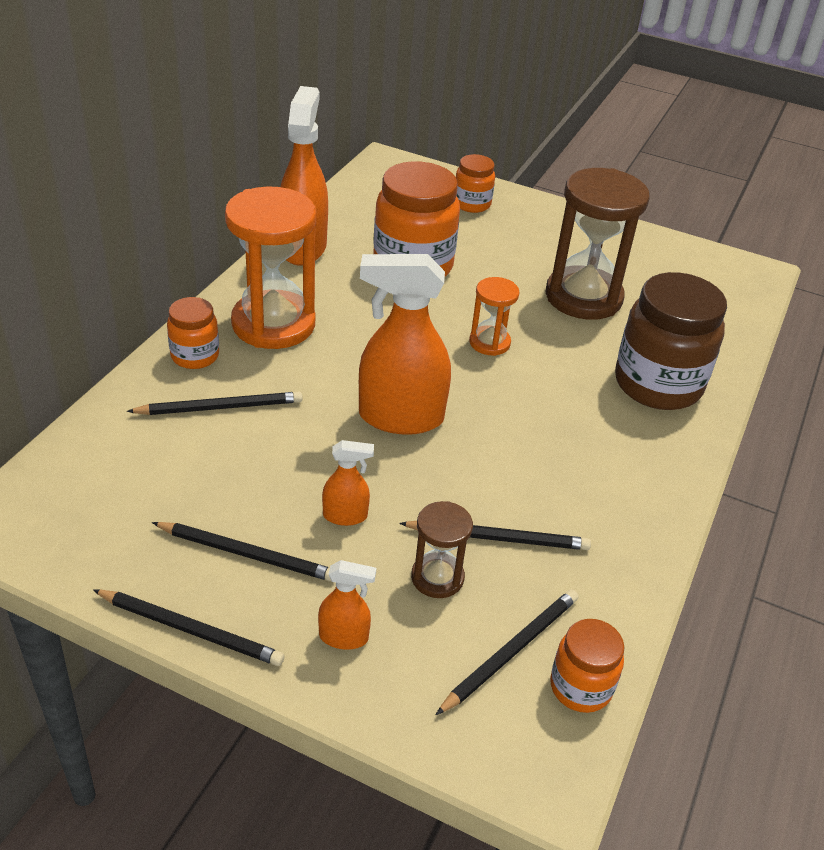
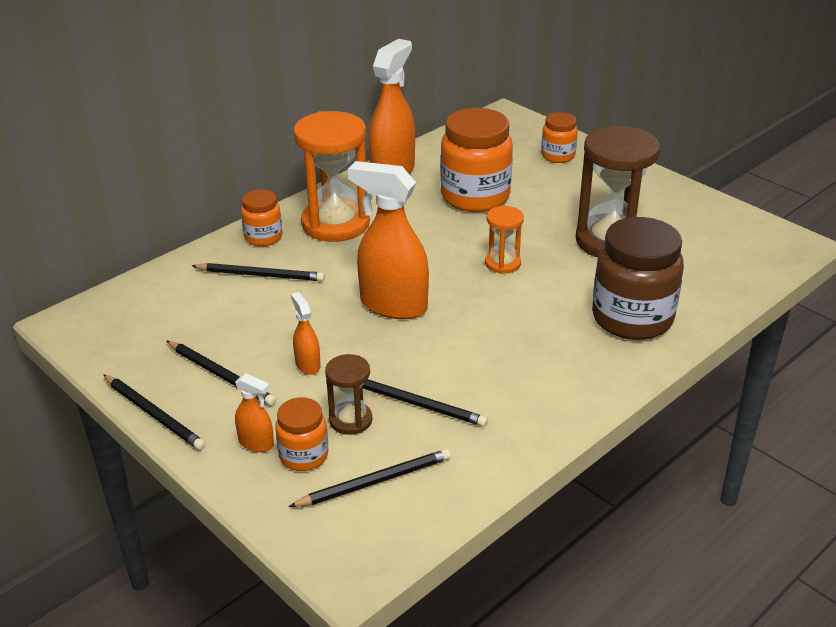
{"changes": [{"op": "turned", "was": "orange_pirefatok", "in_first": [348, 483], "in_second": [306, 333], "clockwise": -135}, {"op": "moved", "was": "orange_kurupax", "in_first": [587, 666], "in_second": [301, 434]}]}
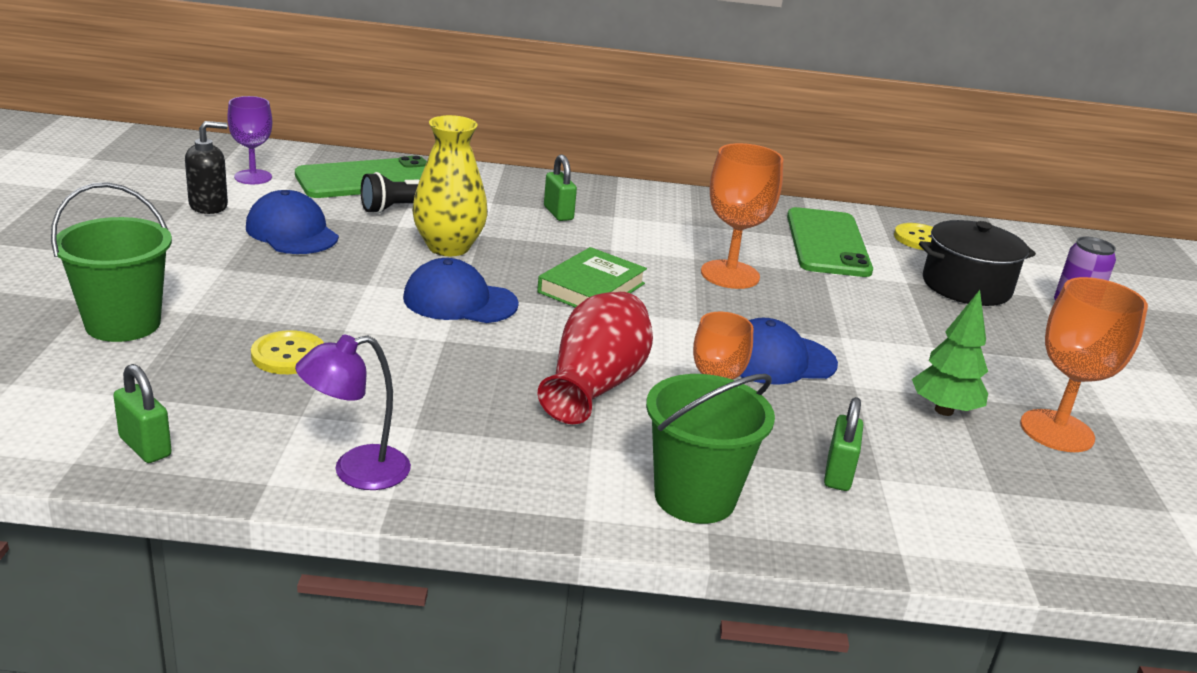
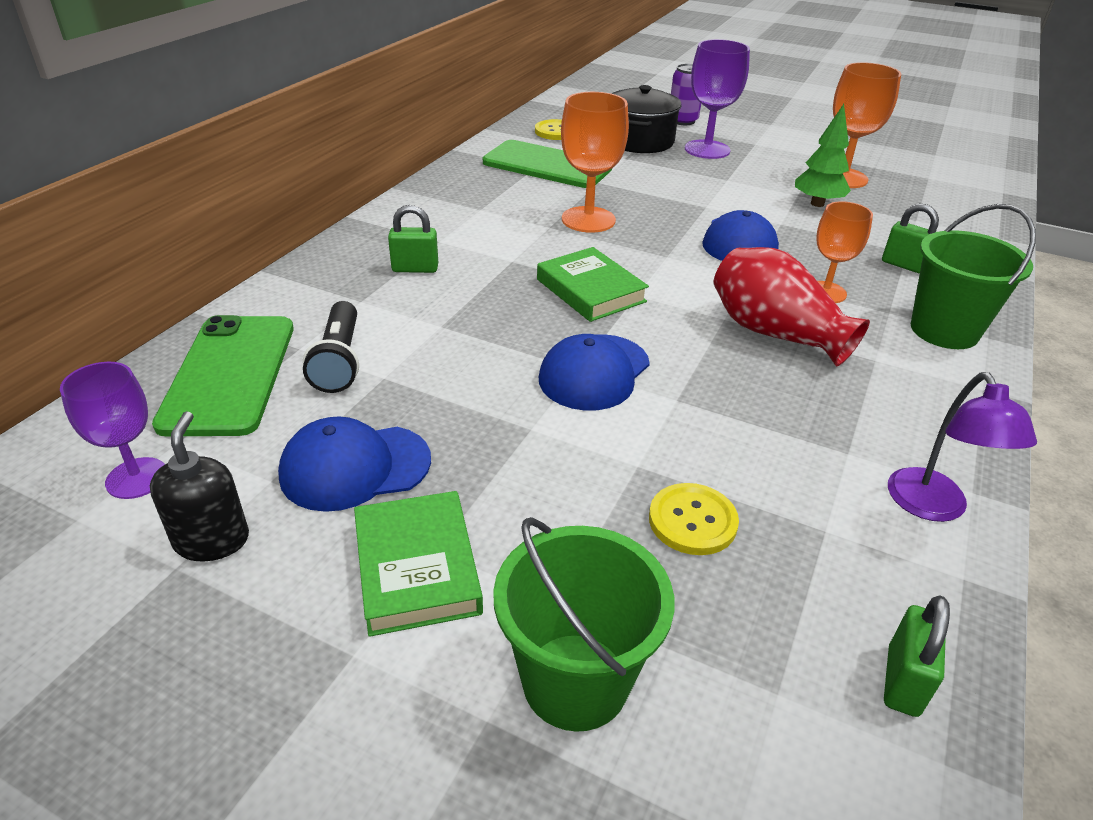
{"changes": [{"op": "turned", "was": "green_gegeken", "in_first": [142, 413], "in_second": [917, 656], "clockwise": -45}, {"op": "removed", "was": "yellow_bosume", "in_first": [450, 185]}, {"op": "added", "now": "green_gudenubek", "in_second": [418, 564]}, {"op": "added", "now": "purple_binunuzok", "in_second": [717, 99]}]}
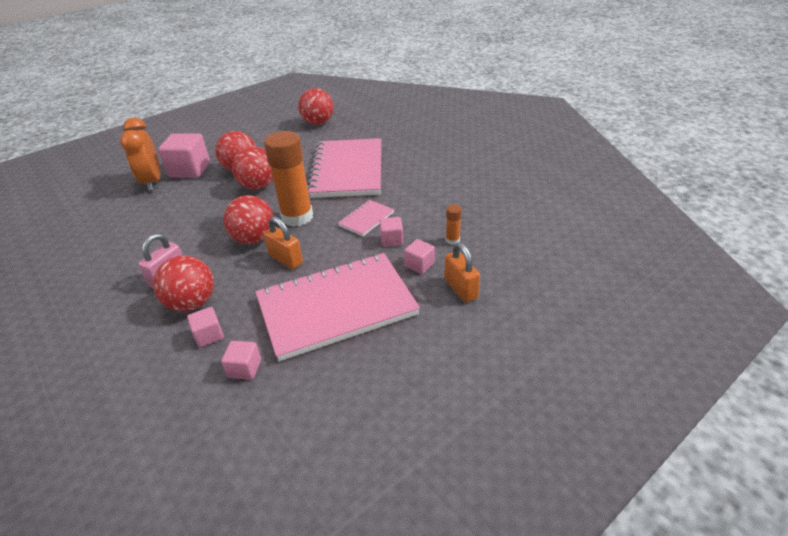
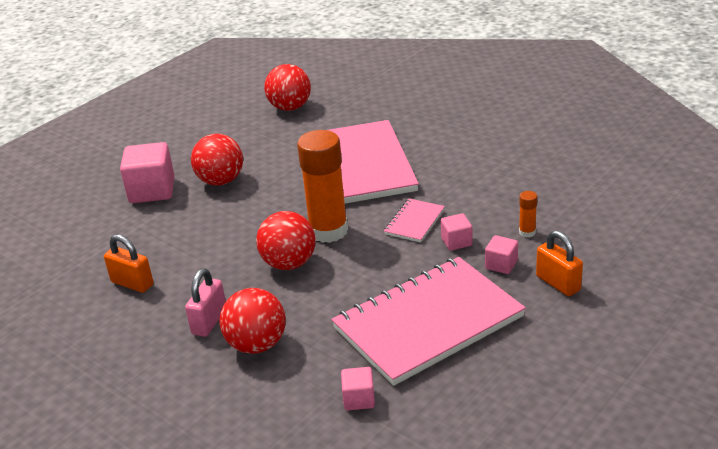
{"changes": [{"op": "removed", "was": "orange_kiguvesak", "in_first": [140, 154]}, {"op": "removed", "was": "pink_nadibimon", "in_first": [205, 327]}, {"op": "removed", "was": "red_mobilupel", "in_first": [252, 168]}, {"op": "moved", "was": "orange_gegeken", "in_first": [283, 242], "in_second": [128, 263]}]}
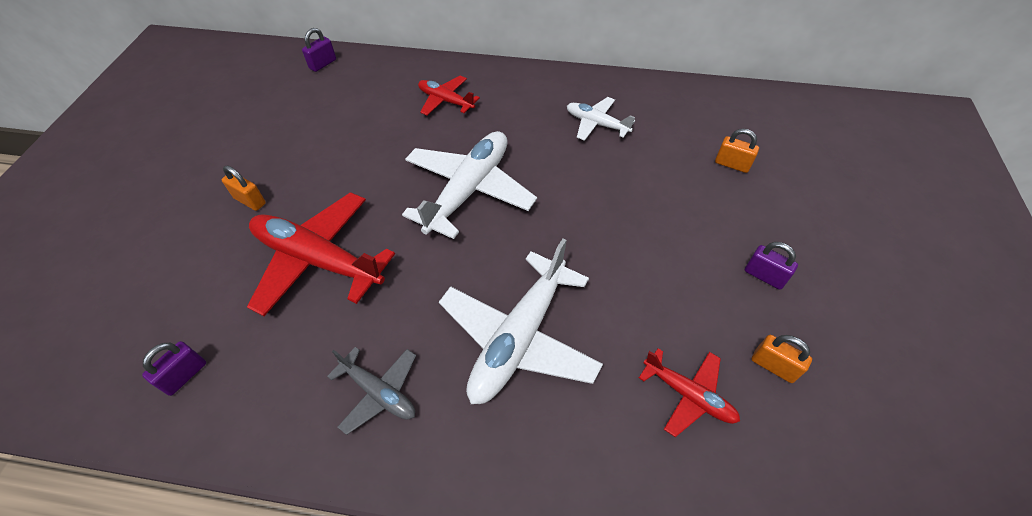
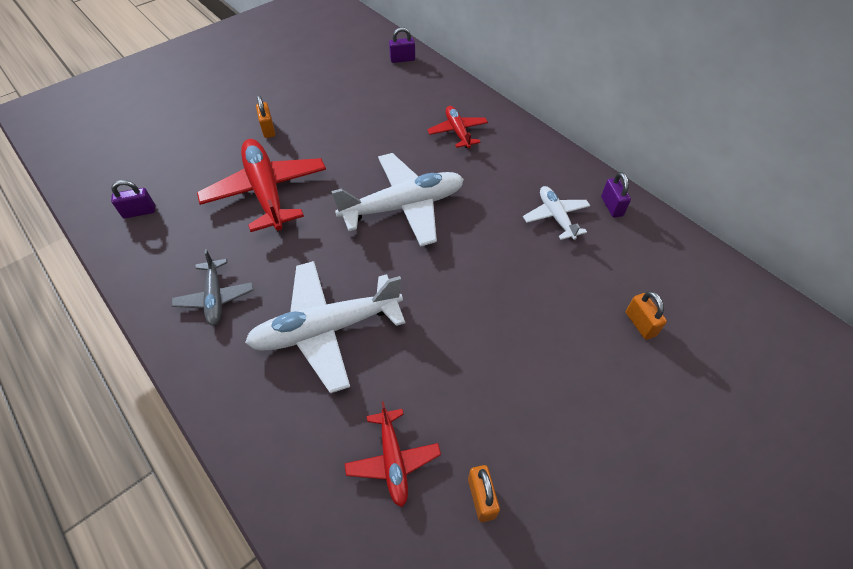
{"changes": [{"op": "moved", "was": "purple_gegeken", "in_first": [771, 266], "in_second": [616, 195]}]}
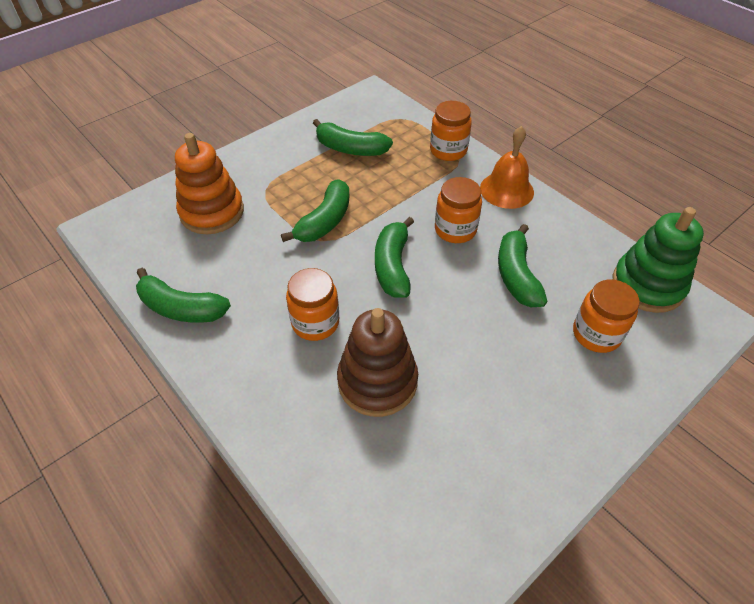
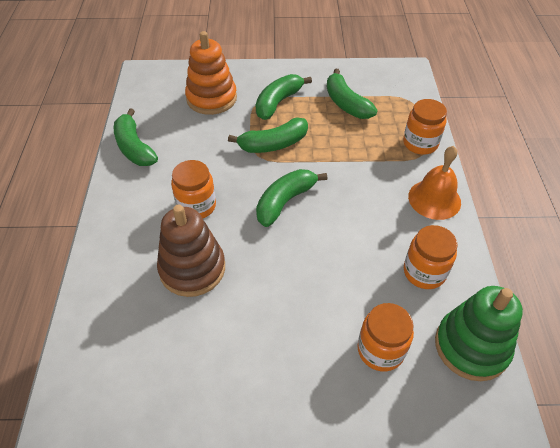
{"changes": [{"op": "moved", "was": "orange_kurupax", "in_first": [458, 210], "in_second": [431, 257]}, {"op": "moved", "was": "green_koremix", "in_first": [522, 265], "in_second": [284, 97]}]}
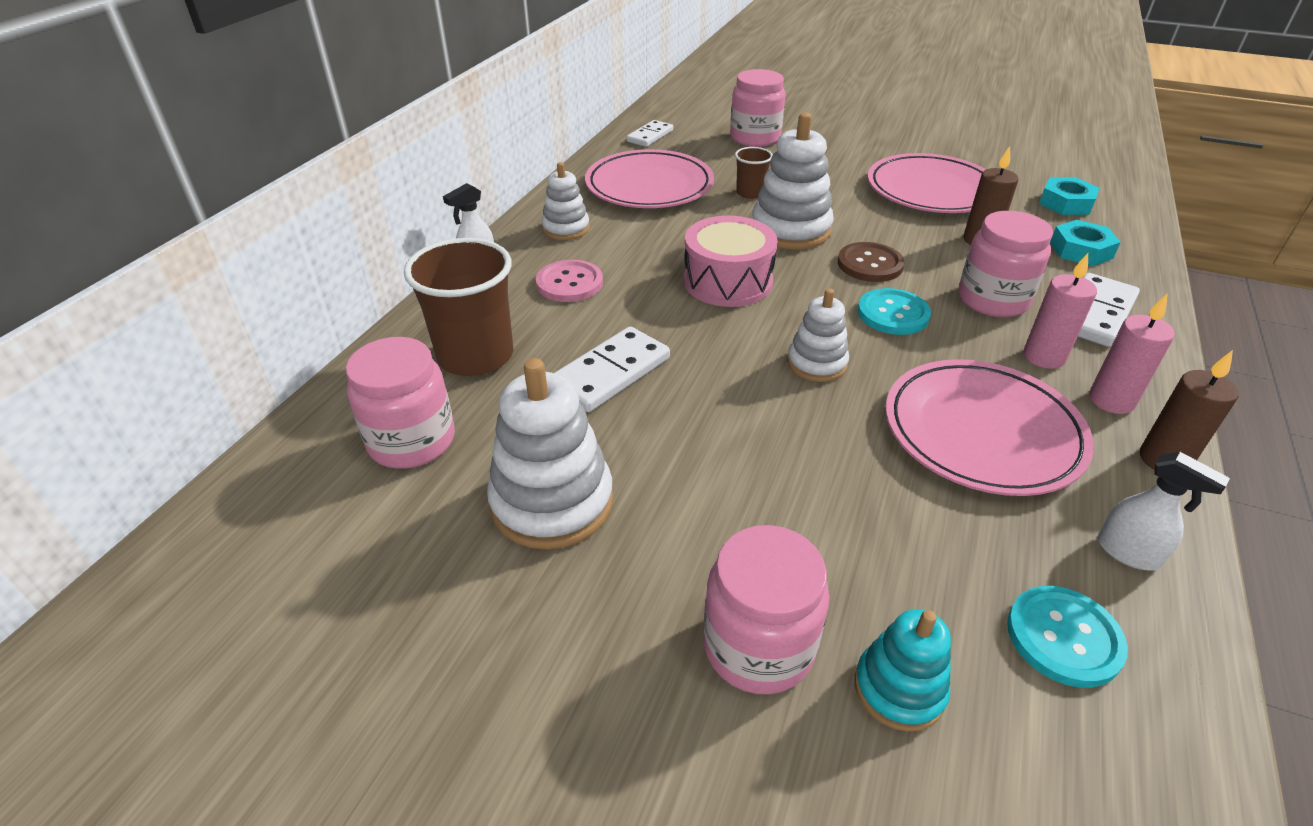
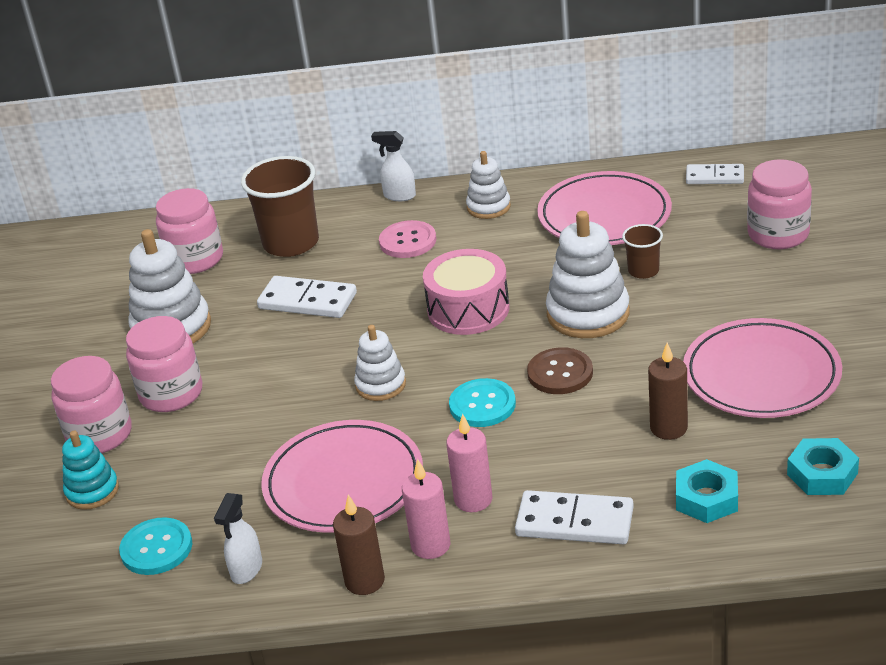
{"changes": [{"op": "moved", "was": "pink_kurupax", "in_first": [1005, 264], "in_second": [164, 364]}]}
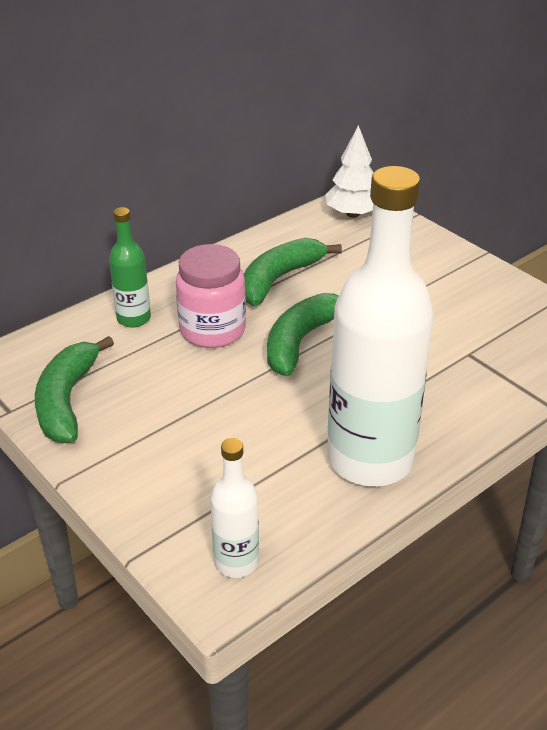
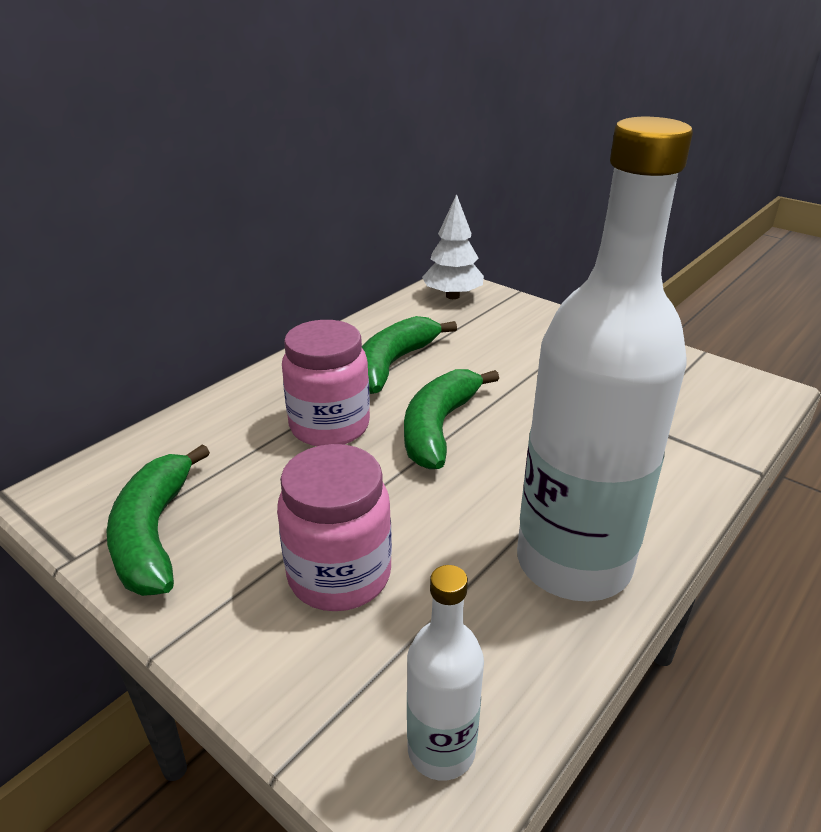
{"changes": [{"op": "removed", "was": "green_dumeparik", "in_first": [130, 267]}, {"op": "added", "now": "pink_kurupax", "in_second": [334, 527]}]}
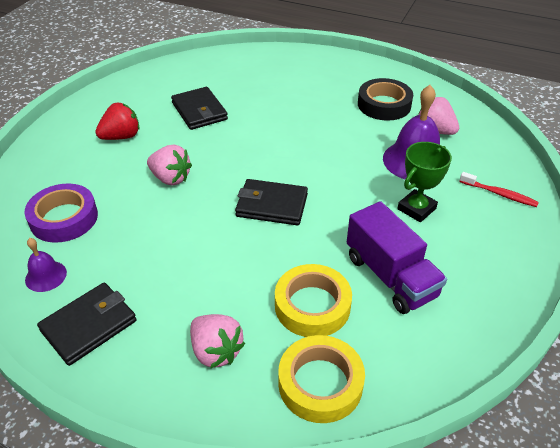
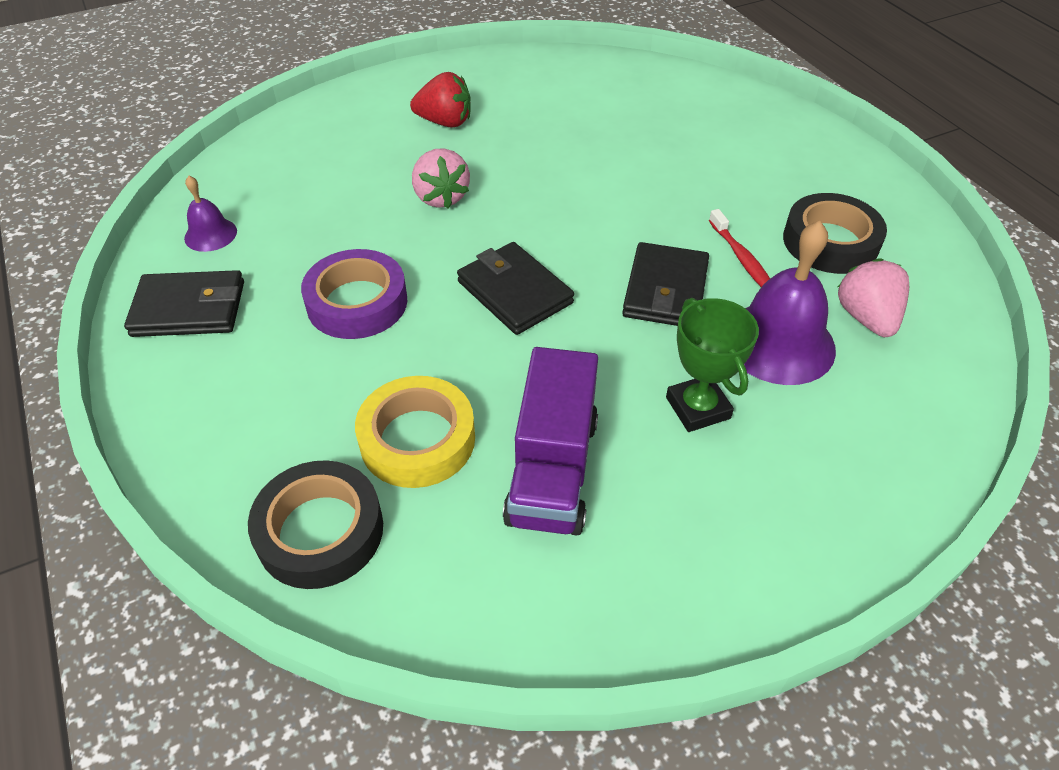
{"changes": [{"op": "moved", "was": "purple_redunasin", "in_first": [61, 213], "in_second": [354, 294]}, {"op": "moved", "was": "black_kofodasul", "in_first": [199, 108], "in_second": [665, 284]}, {"op": "removed", "was": "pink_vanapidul", "in_first": [217, 341]}, {"op": "recoloured", "was": "yellow_redunasin", "now": "black_redunasin", "in_first": [321, 379], "in_second": [315, 524]}, {"op": "turned", "was": "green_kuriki", "in_first": [424, 182], "in_second": [712, 365], "clockwise": 75}, {"op": "moved", "was": "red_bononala", "in_first": [499, 189], "in_second": [739, 248]}]}
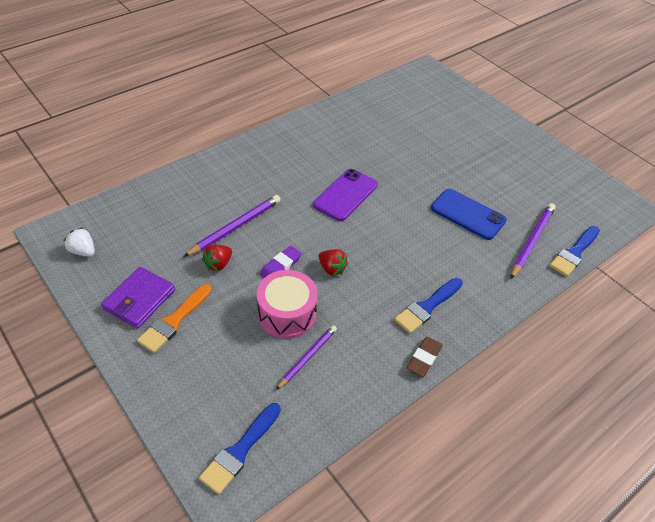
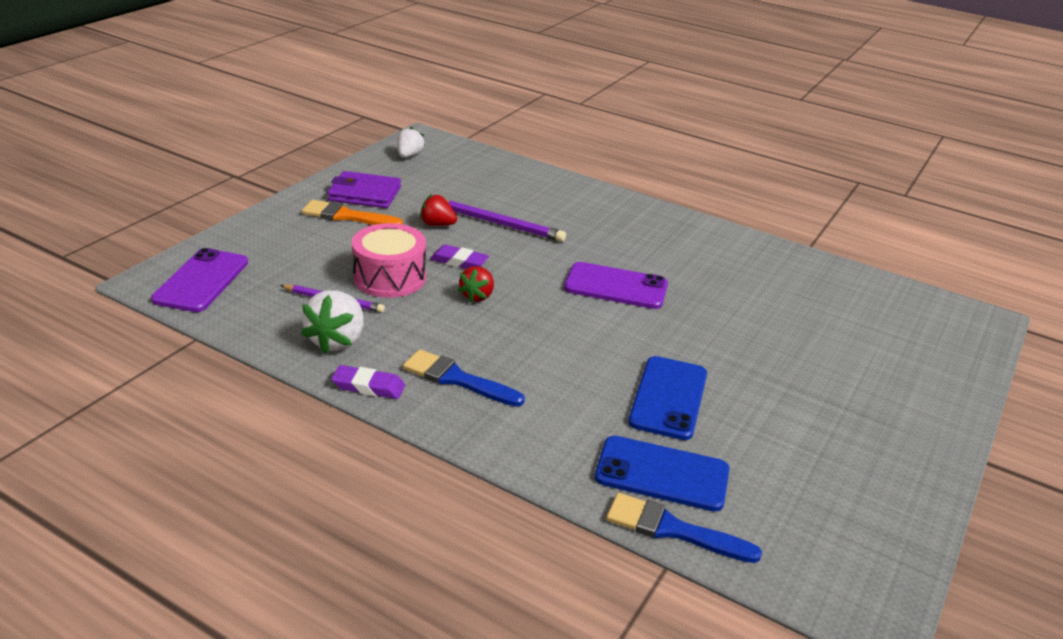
{"changes": [{"op": "replaced", "was": "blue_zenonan", "now": "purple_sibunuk", "in_first": [240, 448], "in_second": [199, 280]}, {"op": "recoloured", "was": "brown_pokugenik", "now": "purple_pokugenik", "in_first": [425, 357], "in_second": [368, 382]}, {"op": "replaced", "was": "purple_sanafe", "now": "blue_sibunuk", "in_first": [533, 241], "in_second": [662, 474]}, {"op": "added", "now": "white_vanapidul", "in_second": [332, 322]}]}
